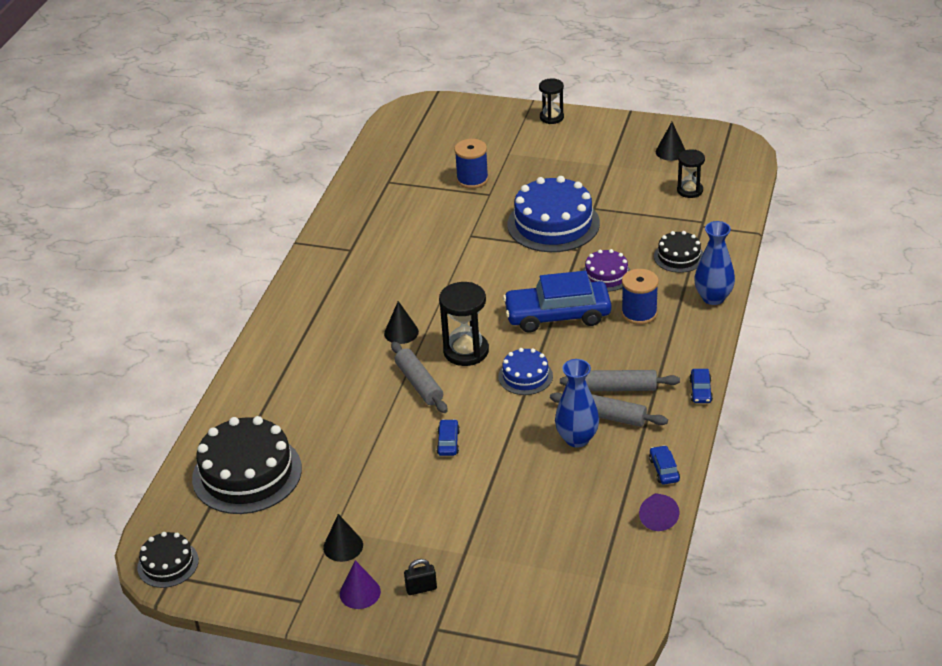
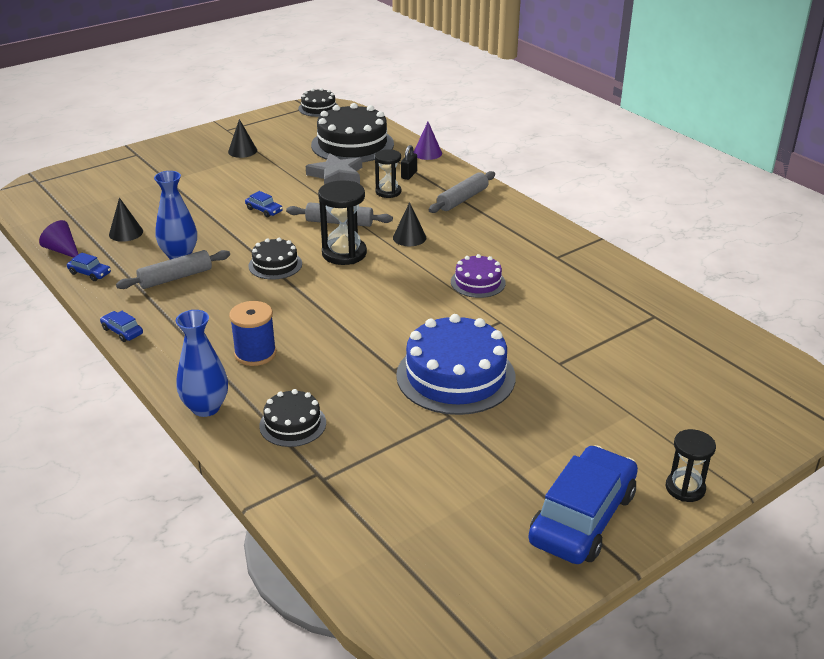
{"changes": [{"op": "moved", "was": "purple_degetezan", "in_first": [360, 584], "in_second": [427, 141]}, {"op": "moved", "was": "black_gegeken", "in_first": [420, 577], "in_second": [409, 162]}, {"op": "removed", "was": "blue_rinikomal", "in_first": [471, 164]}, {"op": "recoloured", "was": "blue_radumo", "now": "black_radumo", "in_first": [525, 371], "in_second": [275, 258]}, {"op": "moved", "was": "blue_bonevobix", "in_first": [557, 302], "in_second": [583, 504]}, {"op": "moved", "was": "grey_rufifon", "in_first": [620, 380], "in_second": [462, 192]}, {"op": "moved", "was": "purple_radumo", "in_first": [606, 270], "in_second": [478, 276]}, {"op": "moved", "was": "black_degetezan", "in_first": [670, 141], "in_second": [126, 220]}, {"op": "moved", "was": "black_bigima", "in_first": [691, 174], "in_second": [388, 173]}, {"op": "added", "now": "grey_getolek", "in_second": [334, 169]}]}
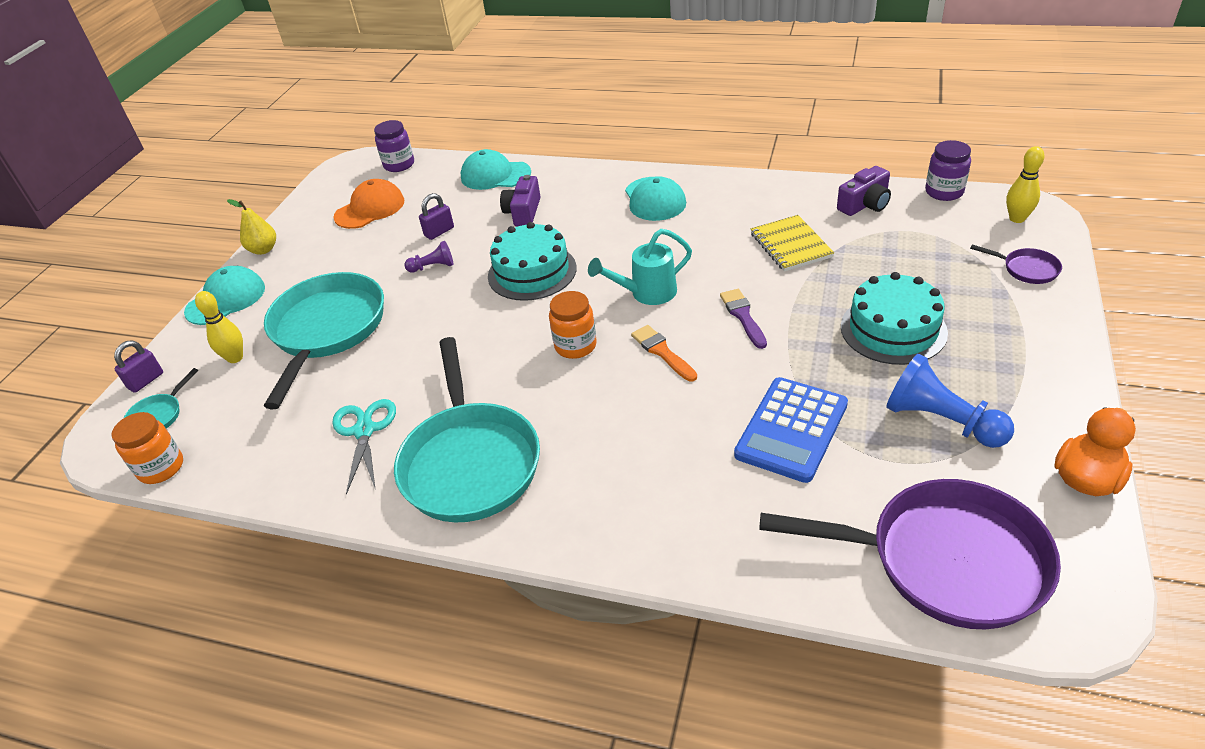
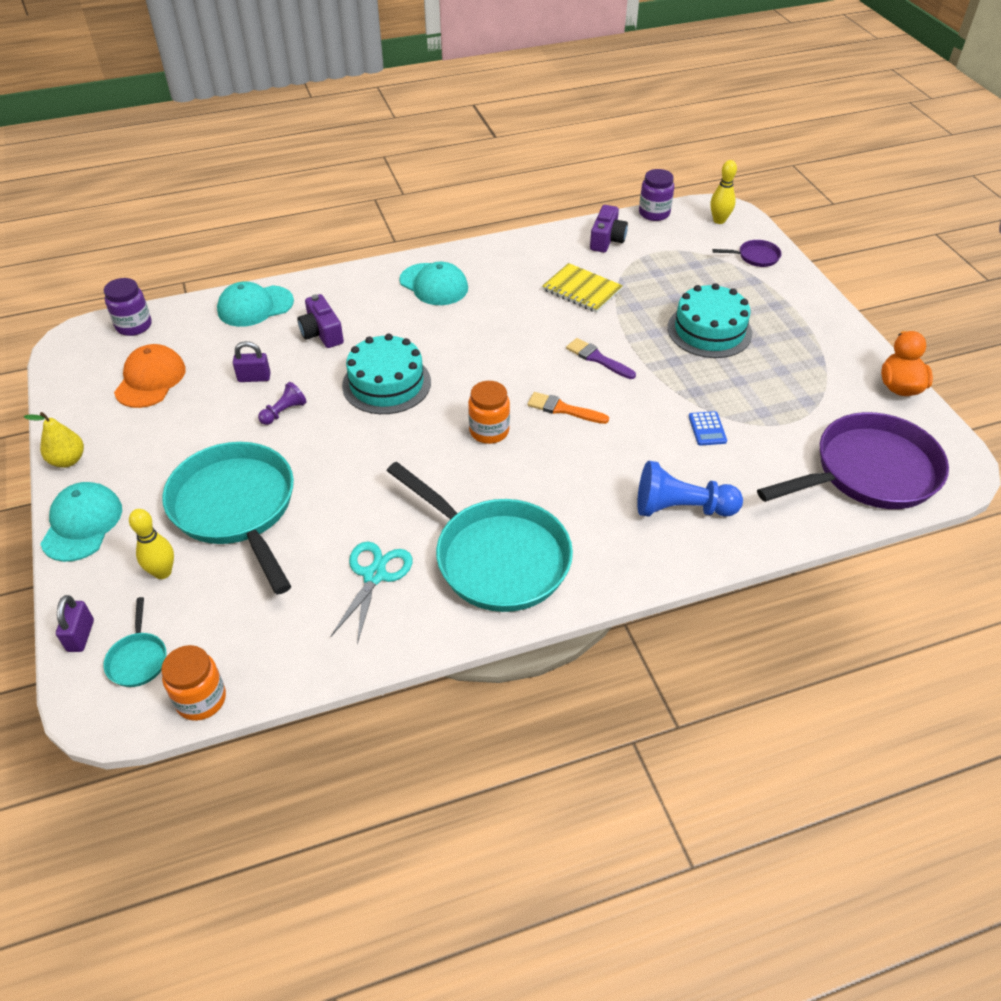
{"changes": [{"op": "turned", "was": "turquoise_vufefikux", "in_first": [364, 447], "in_second": [371, 593], "clockwise": 60}, {"op": "turned", "was": "purple_gegeken", "in_first": [436, 216], "in_second": [252, 361], "clockwise": 75}, {"op": "removed", "was": "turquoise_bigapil", "in_first": [640, 267]}, {"op": "resized", "was": "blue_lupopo", "in_first": [791, 430], "in_second": [708, 428], "ratio": 0.45}, {"op": "moved", "was": "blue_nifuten", "in_first": [950, 401], "in_second": [690, 489]}]}
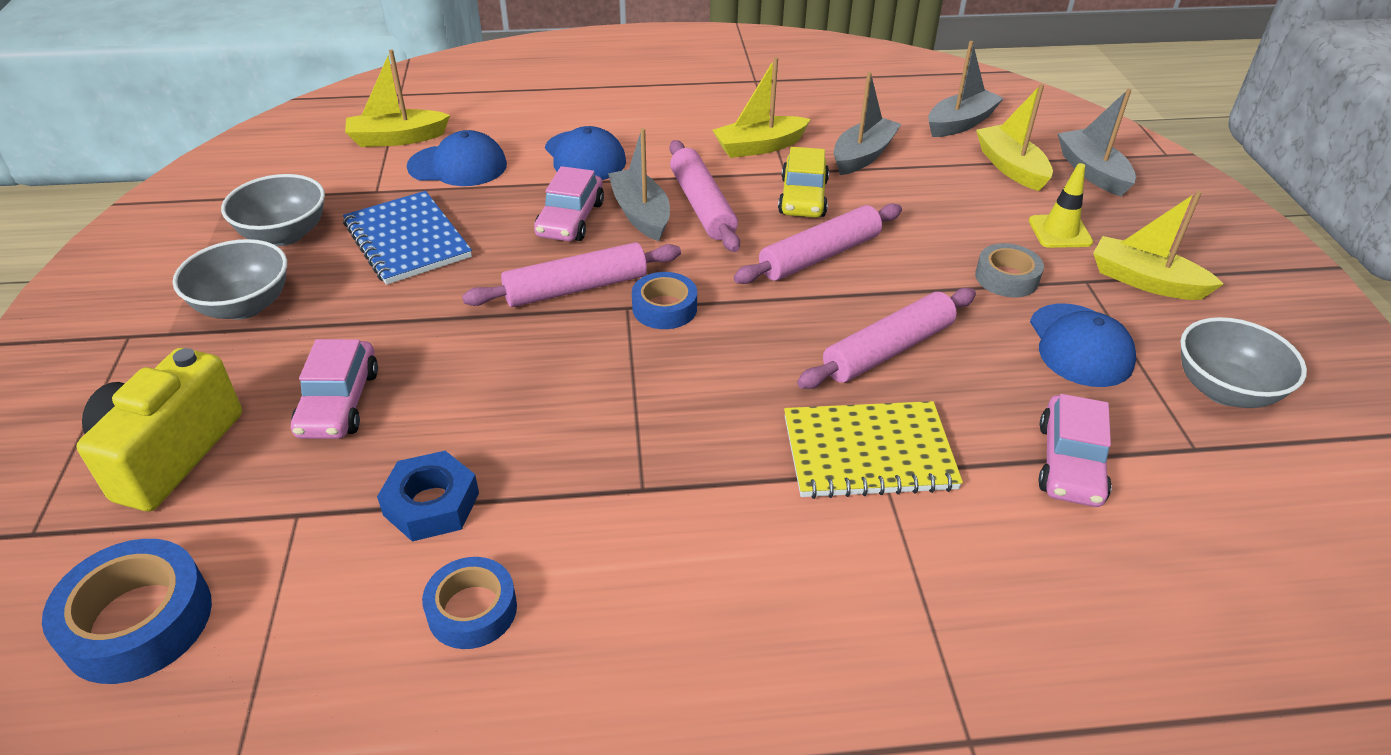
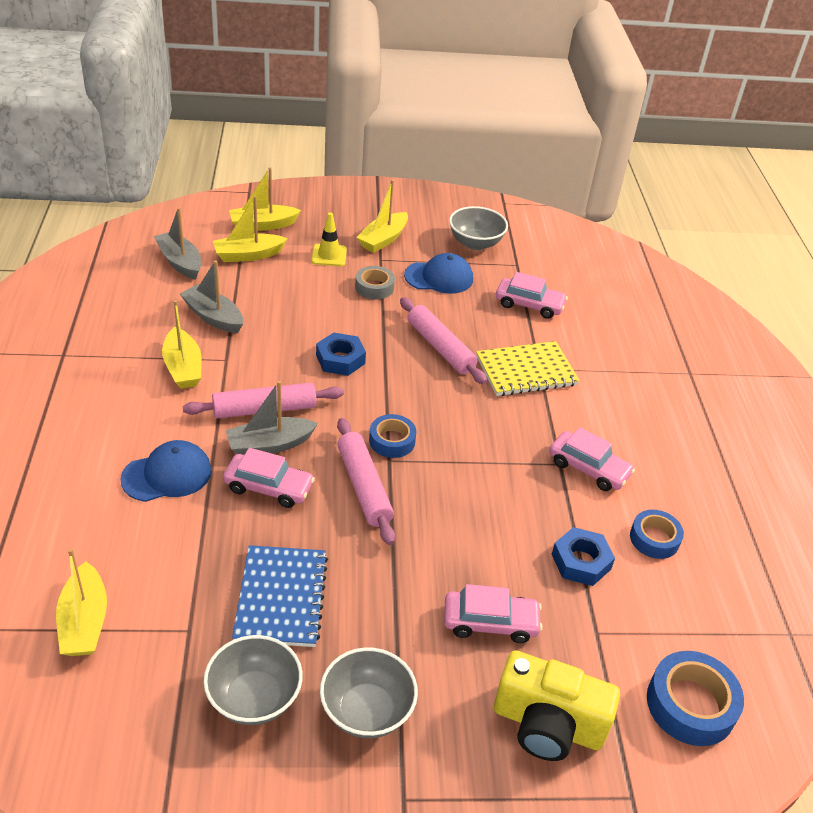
{"changes": [{"op": "turned", "was": "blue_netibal", "in_first": [407, 238], "in_second": [280, 596], "clockwise": -60}, {"op": "removed", "was": "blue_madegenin", "in_first": [457, 158]}, {"op": "replaced", "was": "pink_rufifon", "now": "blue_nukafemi", "in_first": [818, 243], "in_second": [341, 354]}, {"op": "removed", "was": "yellow_bonevobix", "in_first": [803, 182]}, {"op": "turned", "was": "yellow_netibal", "in_first": [873, 450], "in_second": [528, 368], "clockwise": 75}, {"op": "recoloured", "was": "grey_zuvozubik", "now": "yellow_zuvozubik", "in_first": [1097, 142], "in_second": [265, 199]}, {"op": "added", "now": "pink_bonevobix", "in_second": [592, 459]}]}
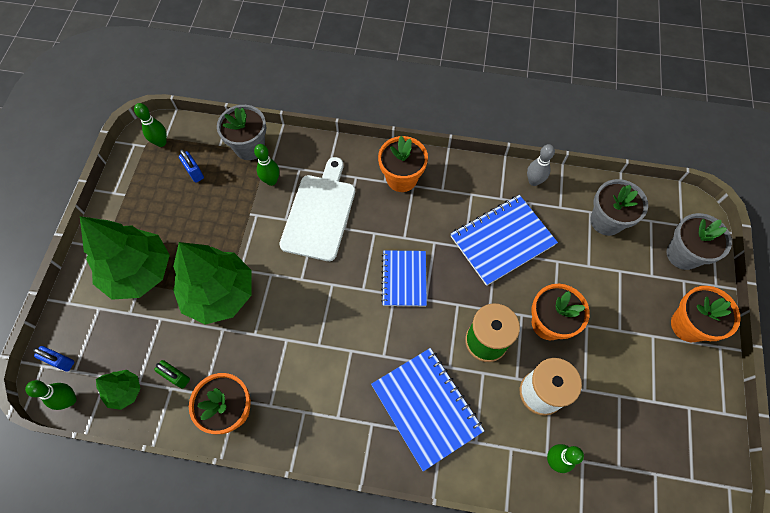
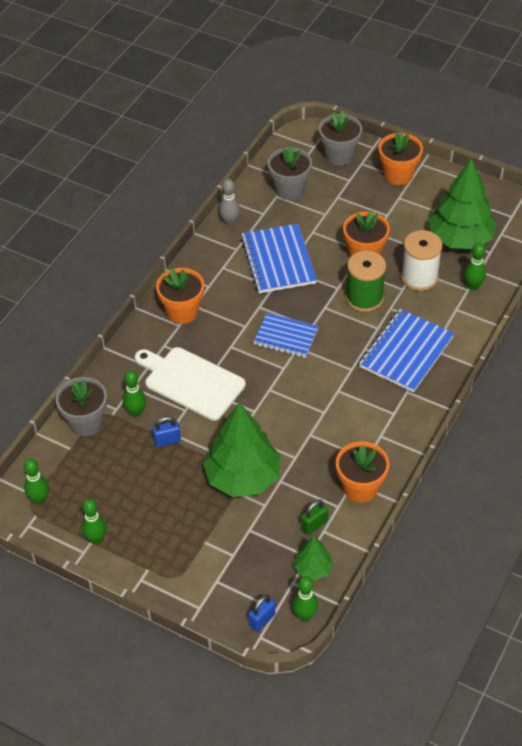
{"changes": [{"op": "moved", "was": "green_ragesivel", "in_first": [125, 258], "in_second": [462, 203]}, {"op": "moved", "was": "blue_gegeken", "in_first": [191, 166], "in_second": [166, 431]}, {"op": "turned", "was": "blue_netibal", "in_first": [427, 409], "in_second": [406, 350], "clockwise": -45}, {"op": "added", "now": "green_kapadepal", "in_second": [94, 521]}]}
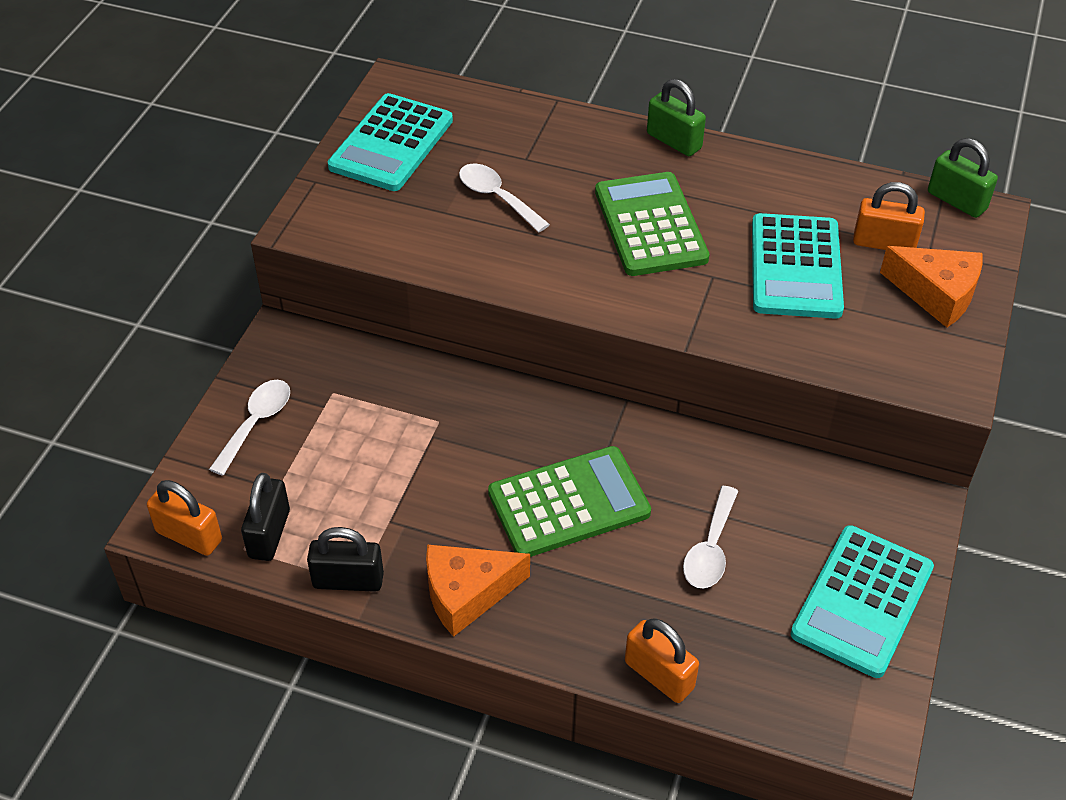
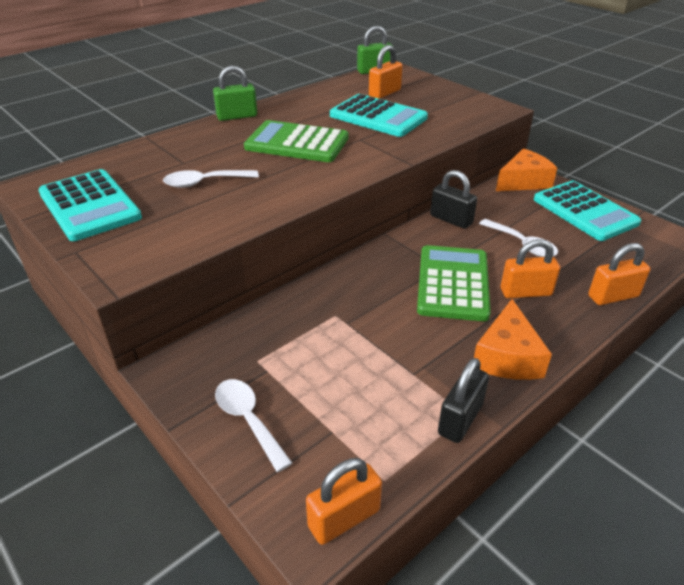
{"changes": [{"op": "moved", "was": "black_gegeken", "in_first": [265, 517], "in_second": [453, 199]}, {"op": "moved", "was": "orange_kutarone", "in_first": [931, 287], "in_second": [526, 169]}, {"op": "added", "now": "orange_gegeken", "in_second": [530, 268]}]}
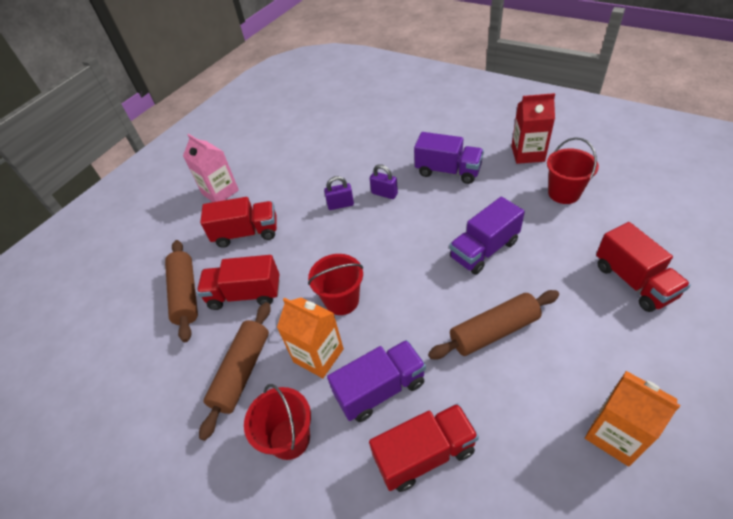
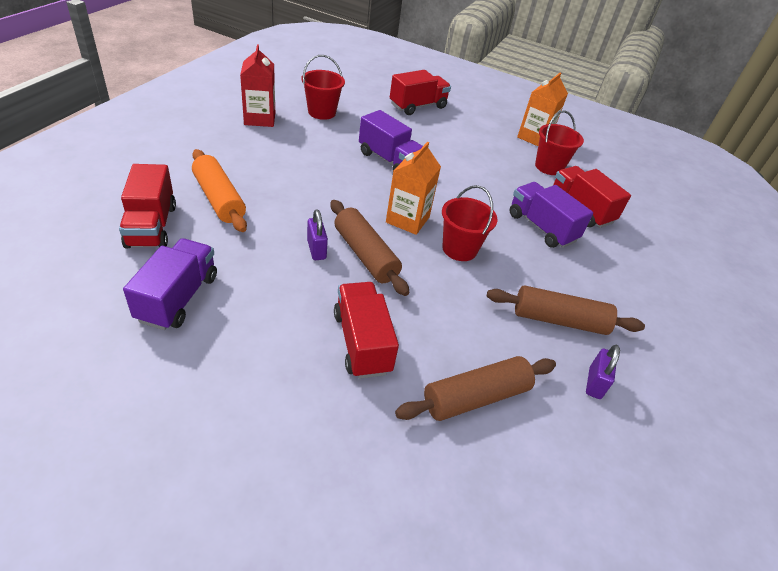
{"changes": [{"op": "removed", "was": "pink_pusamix", "in_first": [211, 168]}, {"op": "moved", "was": "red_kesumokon", "in_first": [238, 282], "in_second": [147, 206]}, {"op": "moved", "was": "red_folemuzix", "in_first": [277, 422], "in_second": [559, 142]}, {"op": "moved", "was": "orange_pusamix", "in_first": [310, 337], "in_second": [413, 188]}, {"op": "moved", "was": "purple_gegeken", "in_first": [384, 181], "in_second": [603, 372]}, {"op": "moved", "was": "purple_kesumokon", "in_first": [449, 158], "in_second": [170, 284]}, {"op": "moved", "was": "brown_rufifon", "in_first": [493, 324], "in_second": [370, 248]}, {"op": "added", "now": "orange_rufifon", "in_second": [219, 190]}]}
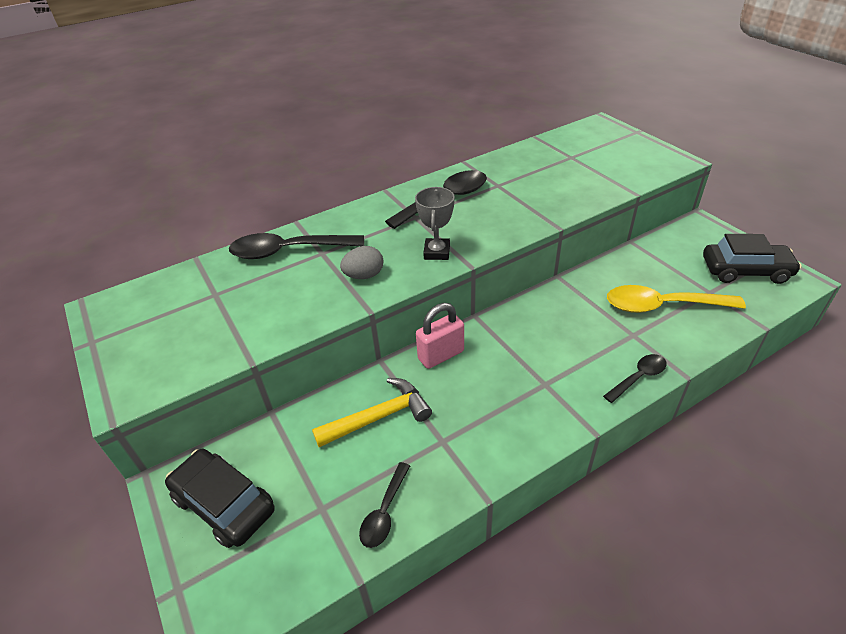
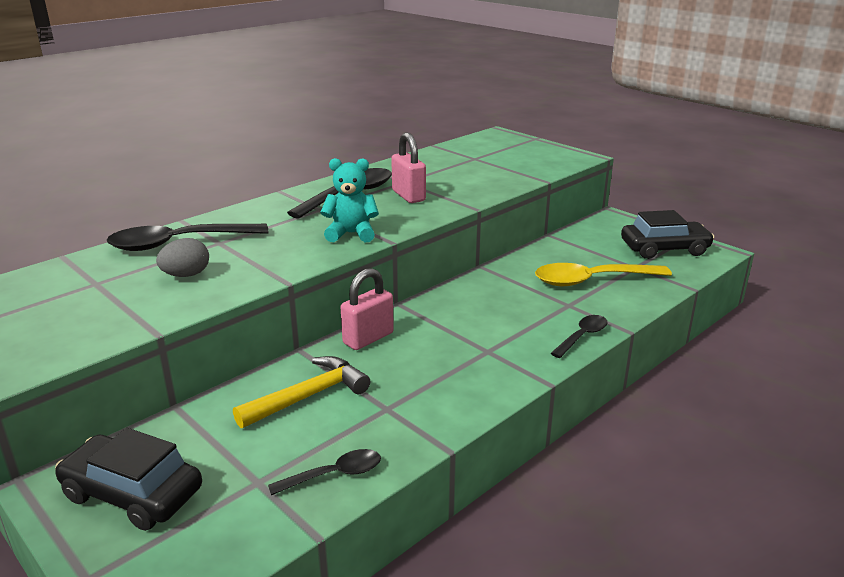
{"changes": [{"op": "moved", "was": "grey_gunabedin", "in_first": [361, 262], "in_second": [182, 257]}, {"op": "turned", "was": "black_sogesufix", "in_first": [384, 505], "in_second": [324, 472], "clockwise": -120}, {"op": "replaced", "was": "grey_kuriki", "now": "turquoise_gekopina", "in_first": [435, 223], "in_second": [350, 200]}, {"op": "added", "now": "pink_gegeken", "in_second": [408, 167]}]}
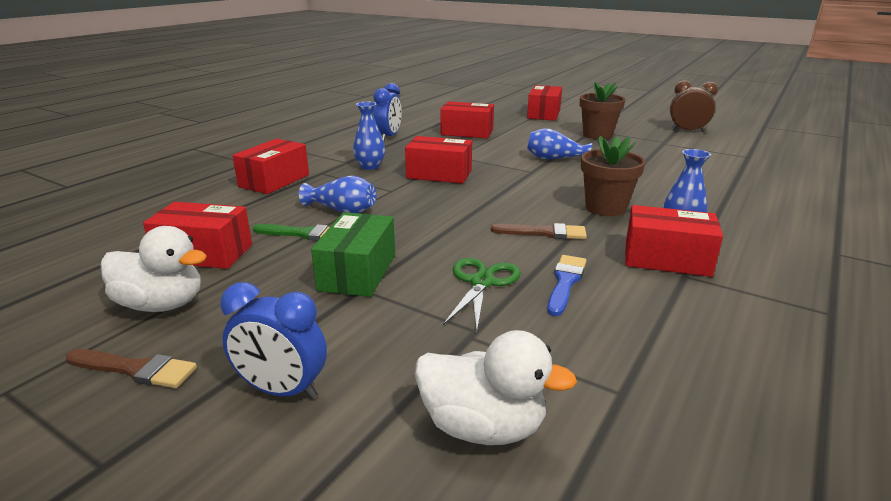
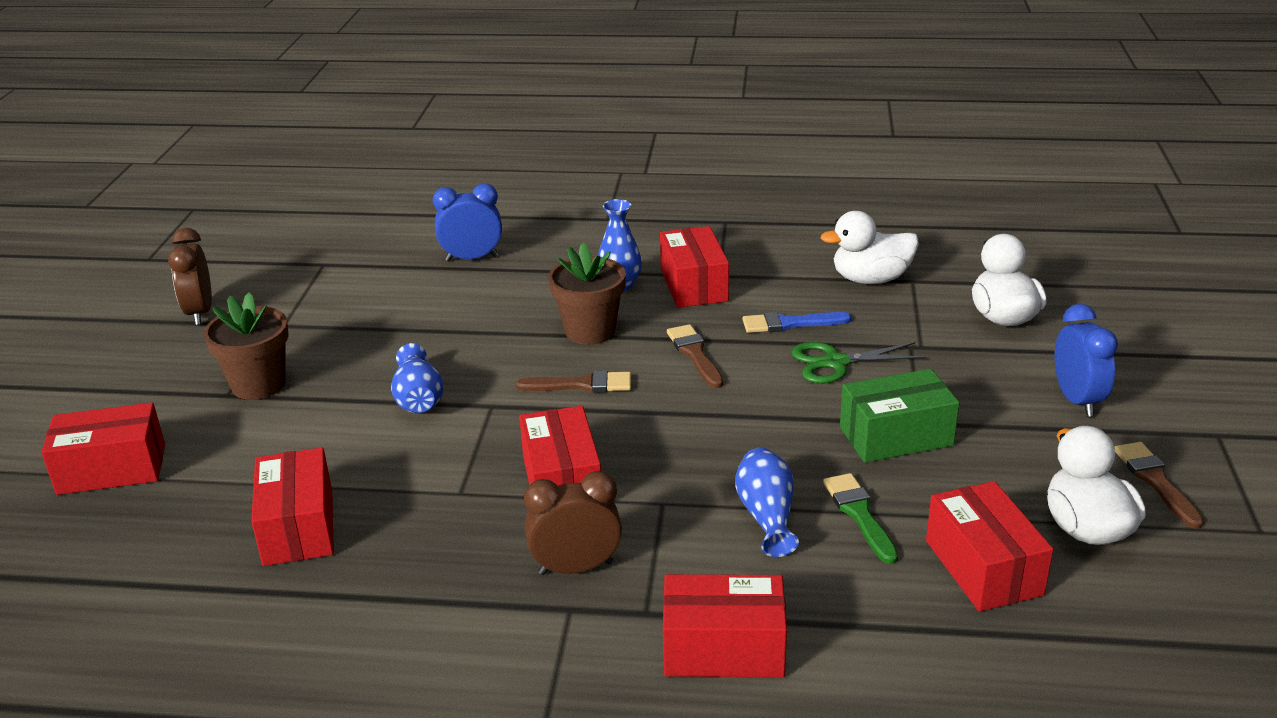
{"changes": [{"op": "replaced", "was": "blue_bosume", "now": "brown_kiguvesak", "in_first": [369, 136], "in_second": [573, 523]}, {"op": "moved", "was": "blue_kiguvesak", "in_first": [387, 112], "in_second": [467, 222]}, {"op": "added", "now": "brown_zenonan", "in_second": [573, 381]}, {"op": "added", "now": "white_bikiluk", "in_second": [870, 247]}]}
